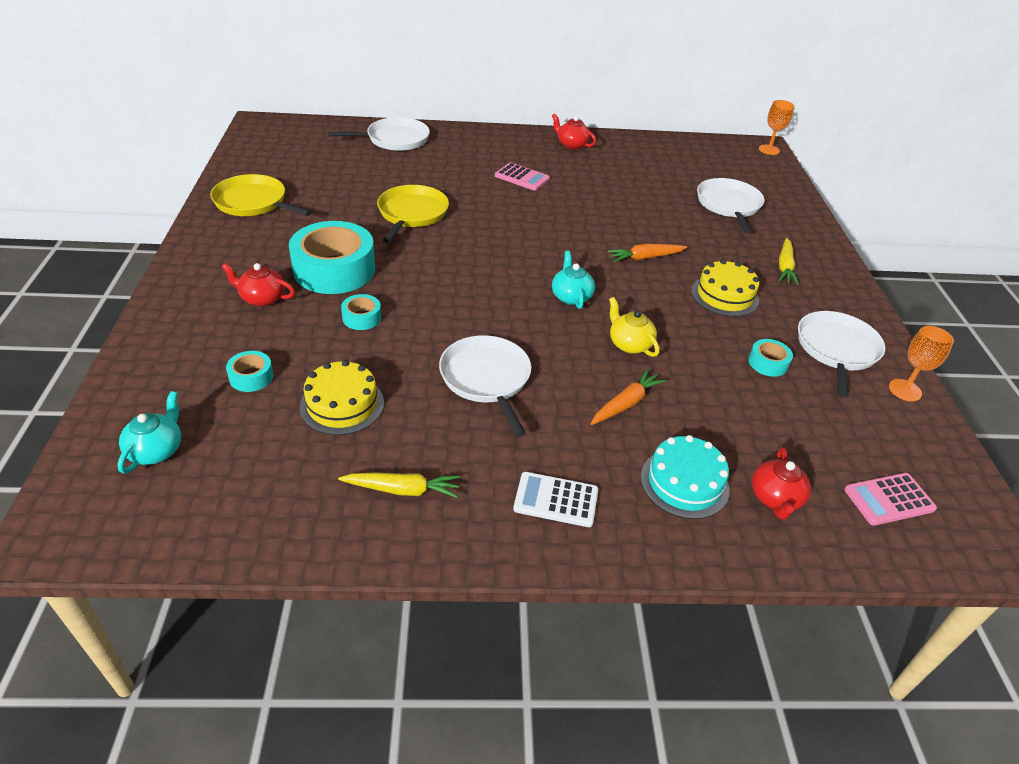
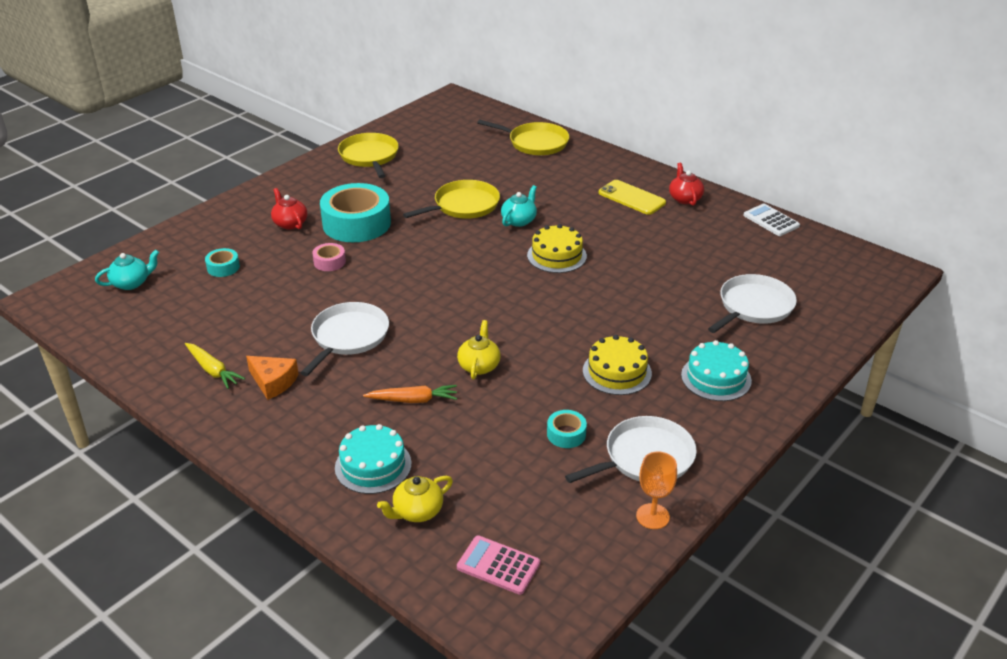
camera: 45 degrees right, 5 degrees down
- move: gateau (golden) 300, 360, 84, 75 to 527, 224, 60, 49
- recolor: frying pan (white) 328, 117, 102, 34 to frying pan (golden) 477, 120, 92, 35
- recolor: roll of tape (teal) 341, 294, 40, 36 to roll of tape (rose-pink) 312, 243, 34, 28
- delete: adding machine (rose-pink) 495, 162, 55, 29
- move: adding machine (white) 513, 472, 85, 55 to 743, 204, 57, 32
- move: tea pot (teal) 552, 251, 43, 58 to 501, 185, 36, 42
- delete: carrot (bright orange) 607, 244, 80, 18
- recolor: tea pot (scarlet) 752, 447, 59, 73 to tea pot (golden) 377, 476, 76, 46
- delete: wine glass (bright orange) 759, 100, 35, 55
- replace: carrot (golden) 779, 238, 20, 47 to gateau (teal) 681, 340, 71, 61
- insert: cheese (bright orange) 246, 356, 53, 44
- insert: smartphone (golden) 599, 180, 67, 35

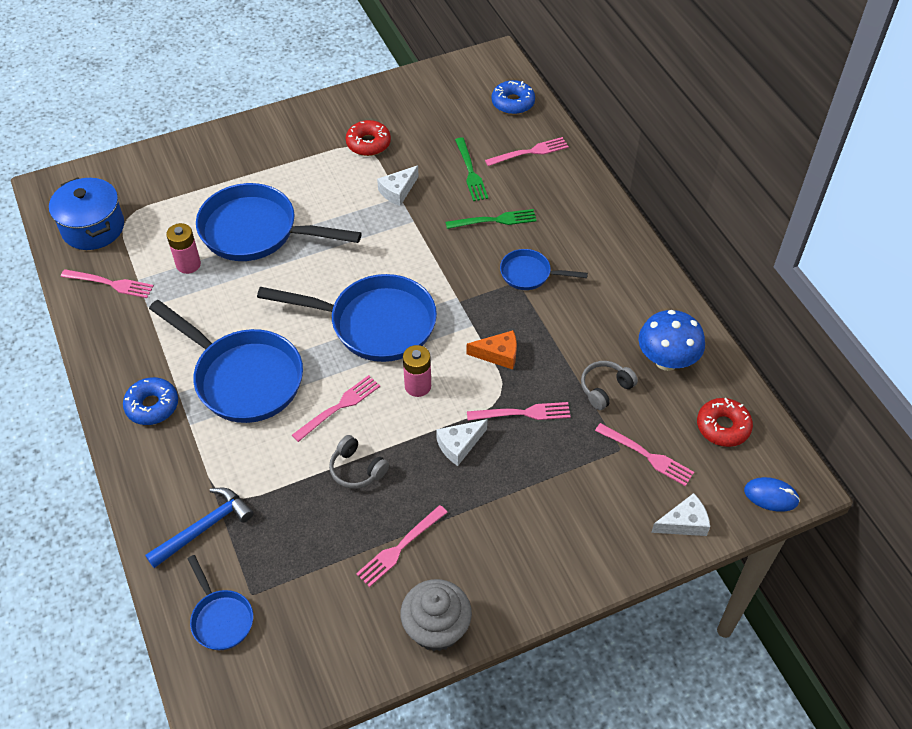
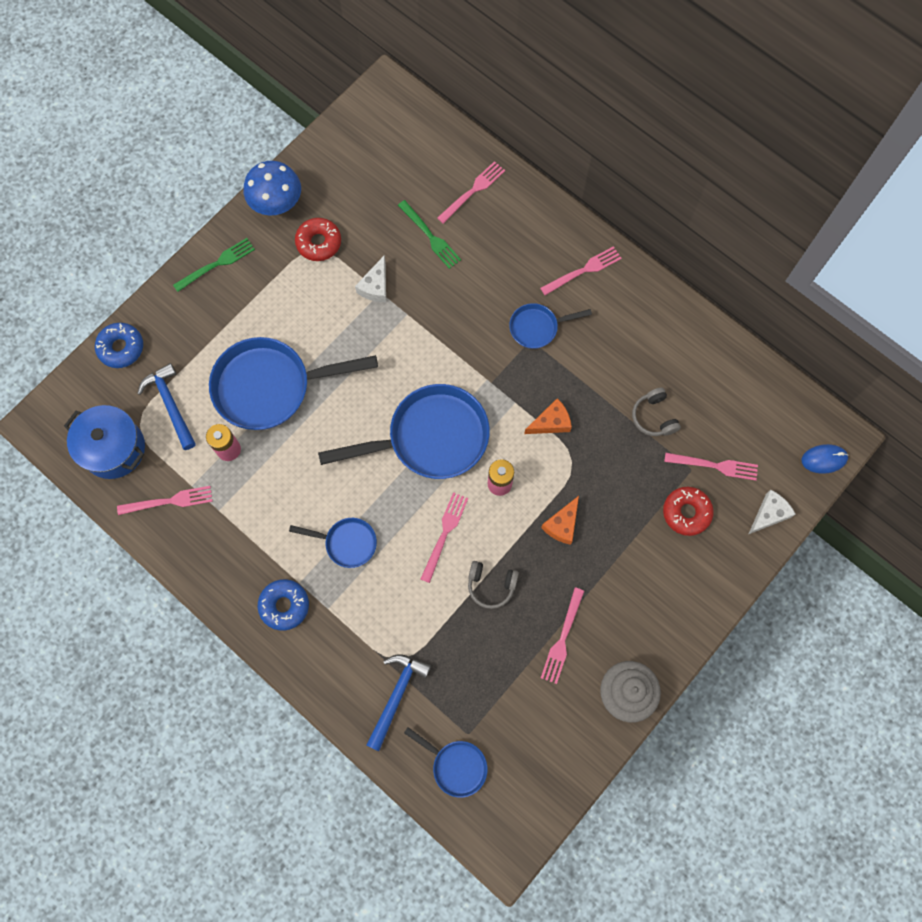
camera: 25 degrees left, 20 degrees up
- resize: frying pan (cobalt) 149, 300, 154, 123 = 289, 518, 88, 50 x0.50
- recolor: cheese (white) 436, 419, 52, 47 to cheese (bright orange) 541, 496, 38, 49
- move: fork (green) 446, 209, 91, 20 to 173, 238, 82, 54
- move: fork (rose-pink) 467, 402, 104, 19 to 540, 246, 82, 49
- move: glazed donut (cobalt) 491, 80, 44, 35 to 95, 323, 48, 45
- rotate: headset (grey) 581, 361, 57, 49 = 632, 387, 49, 49 45 degrees counterclockwise
- move: fungus (cobalt) 638, 310, 67, 61 to 244, 161, 57, 55
- move: glazed donut (scarlet) 697, 398, 56, 49 to 663, 487, 51, 49
- insert: claw hammer (cobalt) 137, 363, 59, 87

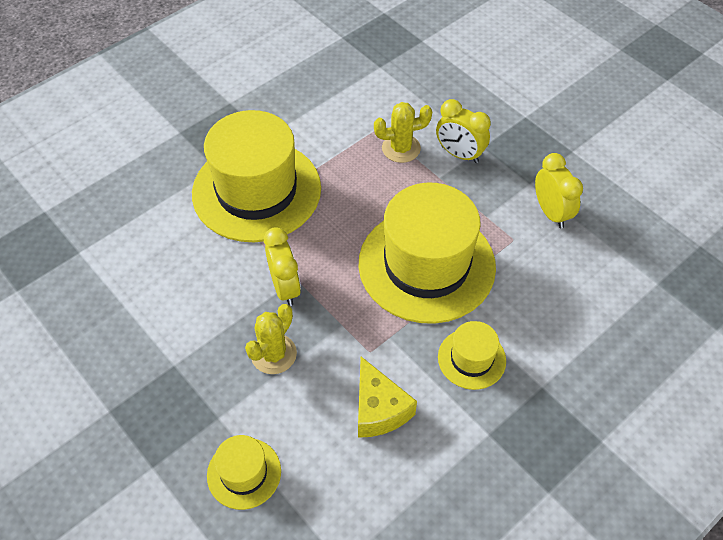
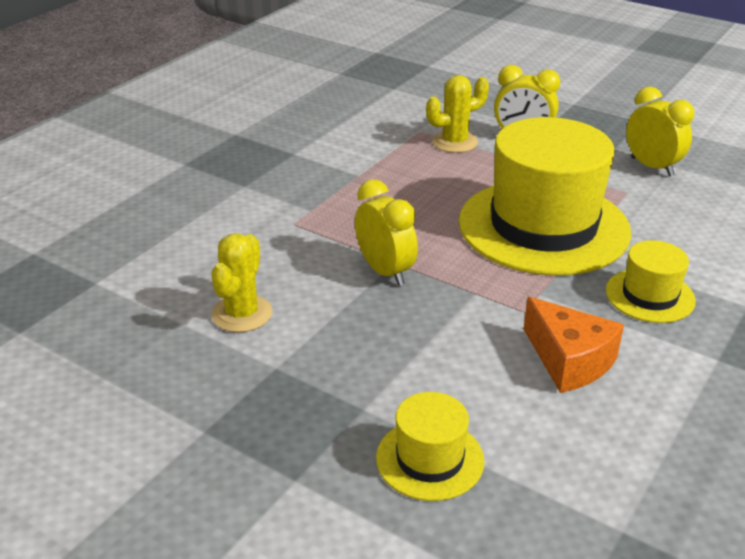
camera: 15 degrees left, 20 degrees down
- delete: hat (golden) 192, 110, 129, 132
- move: cactus (golden) 245, 304, 52, 70 to 211, 233, 61, 99
- recolor: cheese (golden) 358, 357, 59, 81 to cheese (bright orange) 524, 297, 100, 96

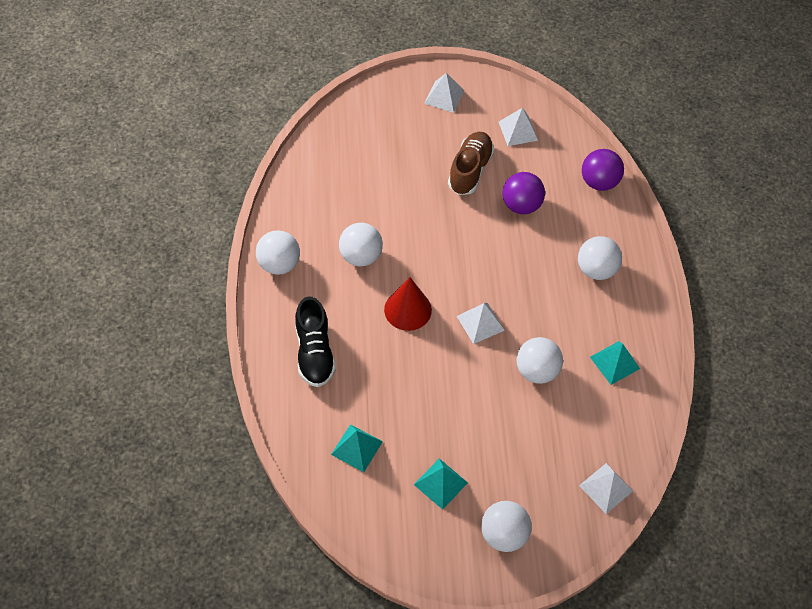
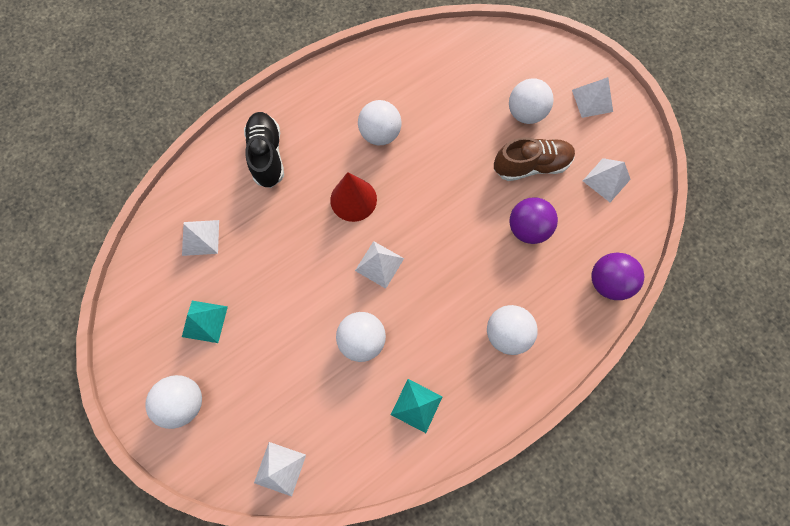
camera: 60 degrees right, 15 degrees up
- move: ball (white) 256, 230, 44, 45 to 509, 78, 45, 46
- rotate: lace-up shoe (black) 295, 296, 41, 91 = 244, 112, 40, 76 120 degrees clockwise
- recolor: pyramid (teal) 331, 424, 52, 48 to pyramid (white) 182, 220, 37, 36

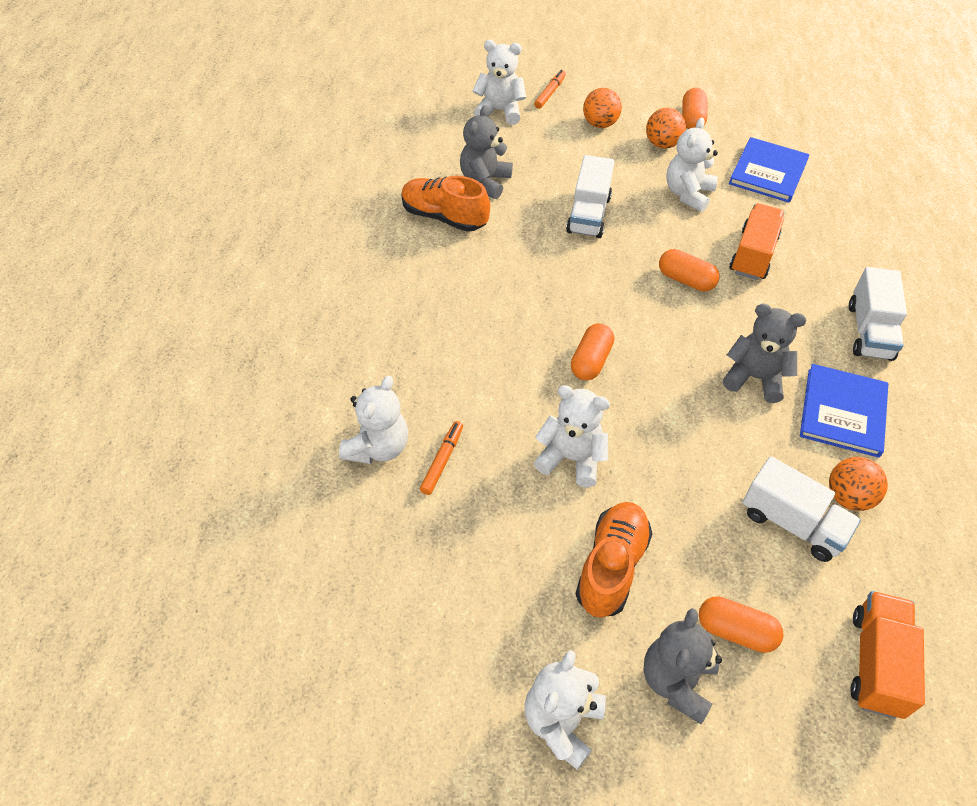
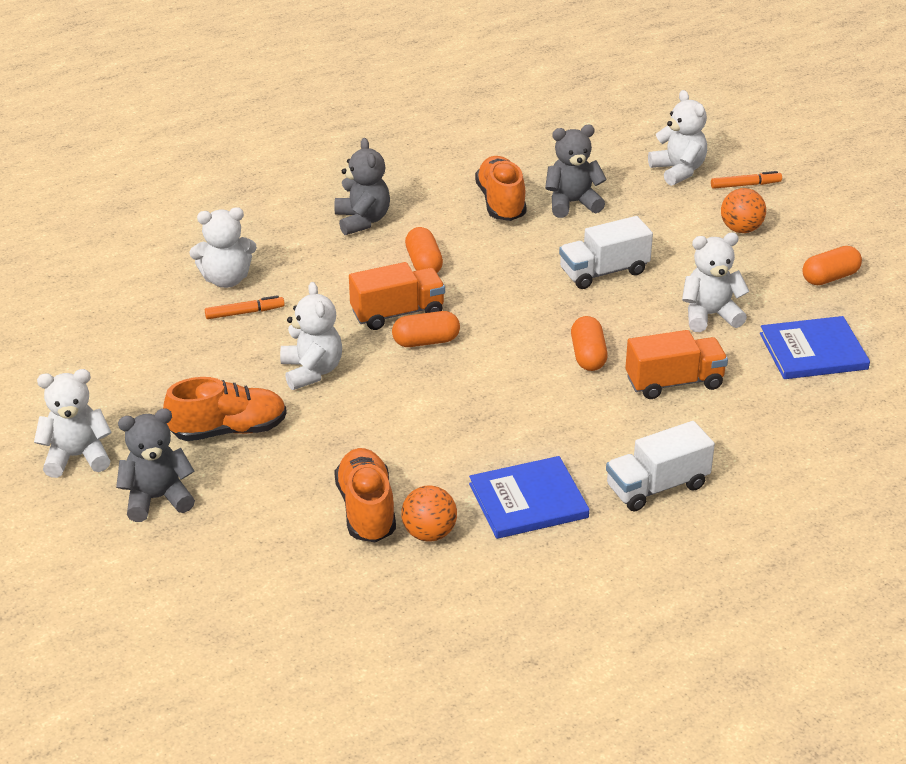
camera: 55 degrees right, 15 degrees down
- delete: ball (bright orange) 646, 108, 40, 41
- move: pill (bright orange) 699, 596, 85, 57 to 405, 227, 38, 46
- move: teddy (grey) 723, 304, 83, 99 to 334, 138, 56, 97
- replace: lorry (white) 743, 456, 118, 106 to lace-up shoe (bright orange) 334, 448, 62, 95
- move: lorry (bright orange) 850, 591, 75, 128 to 349, 262, 96, 68

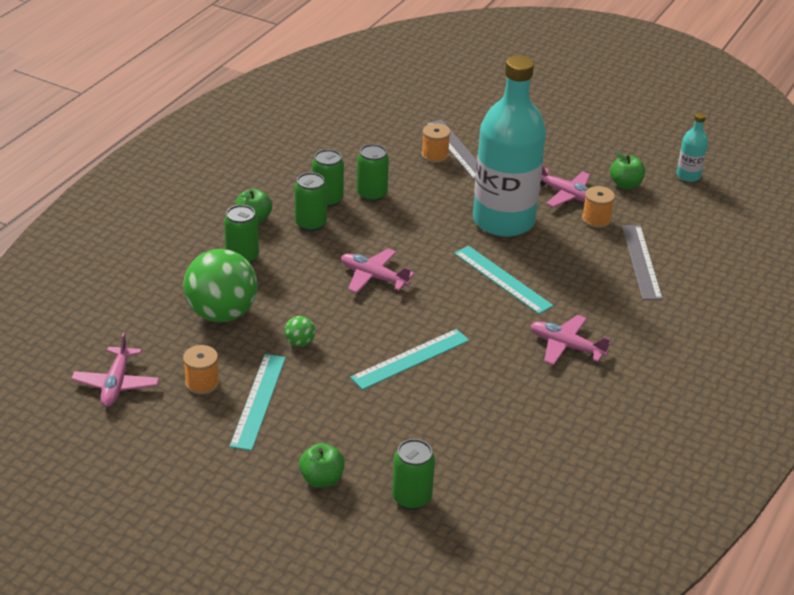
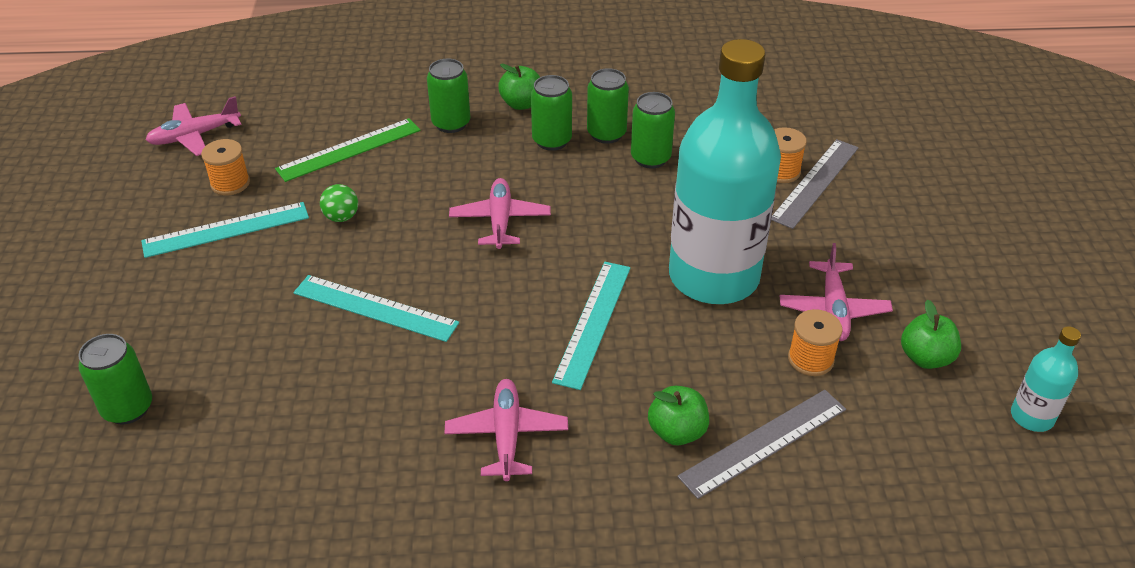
camera: 60 degrees right, 5 degrees up
- replace: ball (green) 183, 249, 74, 73 to straightedge (green) 275, 118, 145, 64
- move: apple fruit (green) 299, 443, 46, 45 to 648, 386, 61, 59

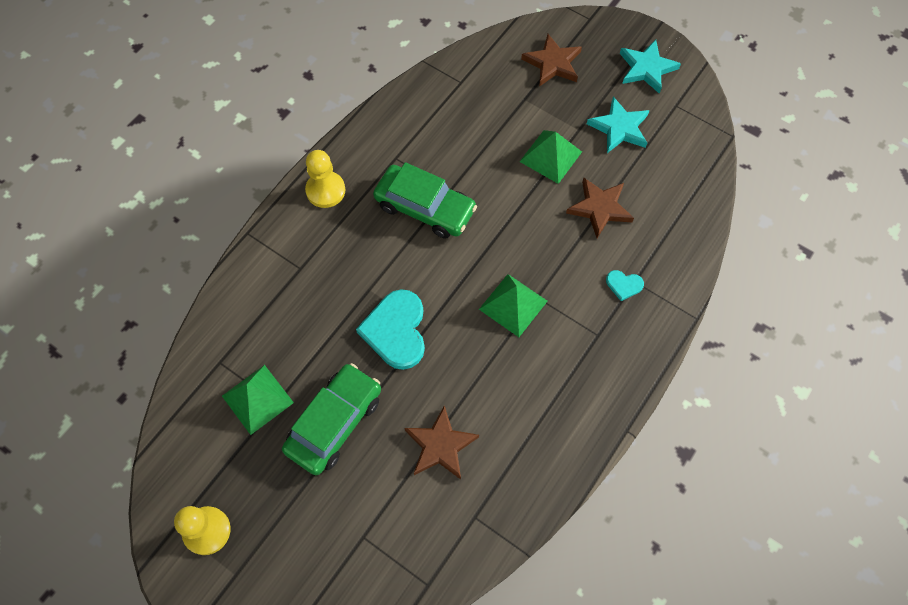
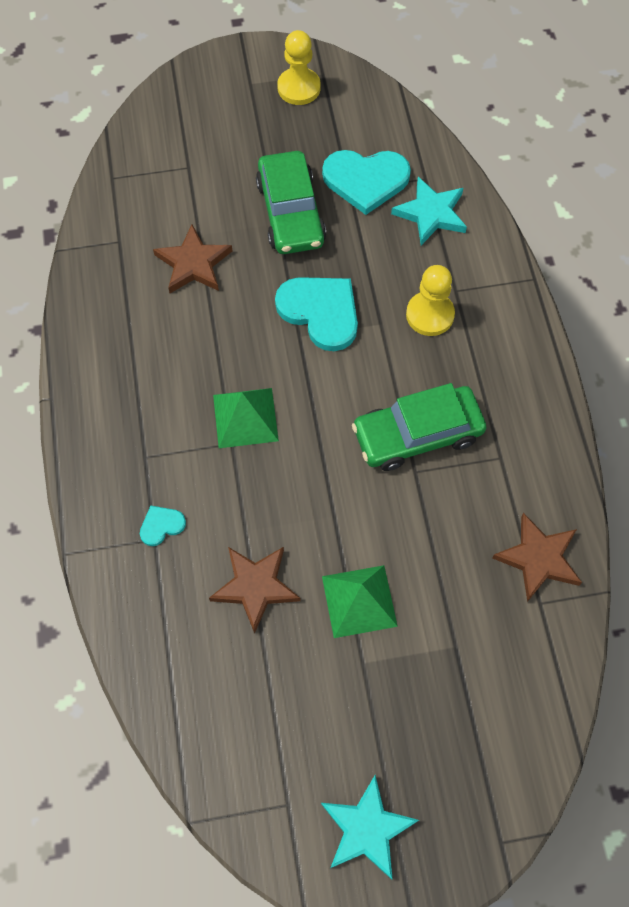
camera: 135 degrees right, 0 degrees up
- replace: pyramid (green) 222, 365, 72, 70 to heart (teal) 322, 150, 89, 65
- move: chess pawn (golden) 305, 150, 40, 58 to 406, 265, 49, 71
- move: star (dark brown) 521, 34, 61, 53 to 492, 513, 90, 89
- move: star (teal) 587, 96, 63, 57 to 391, 177, 76, 68

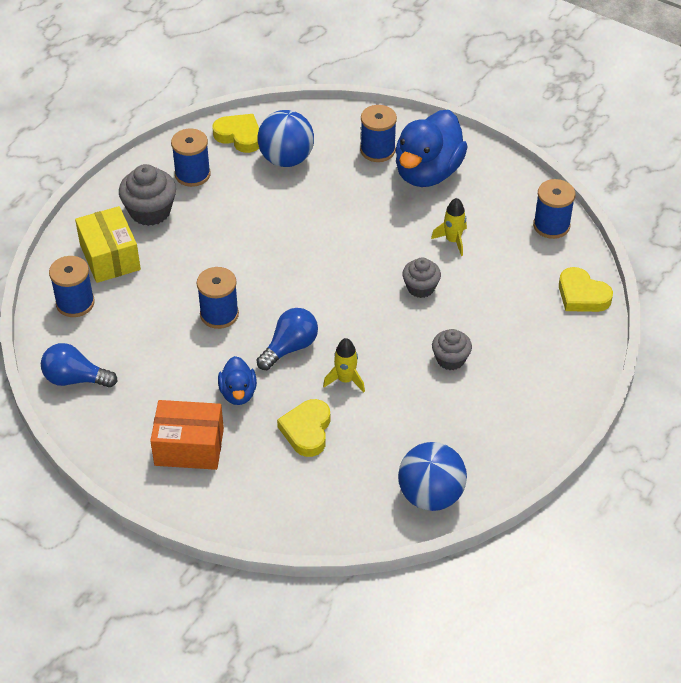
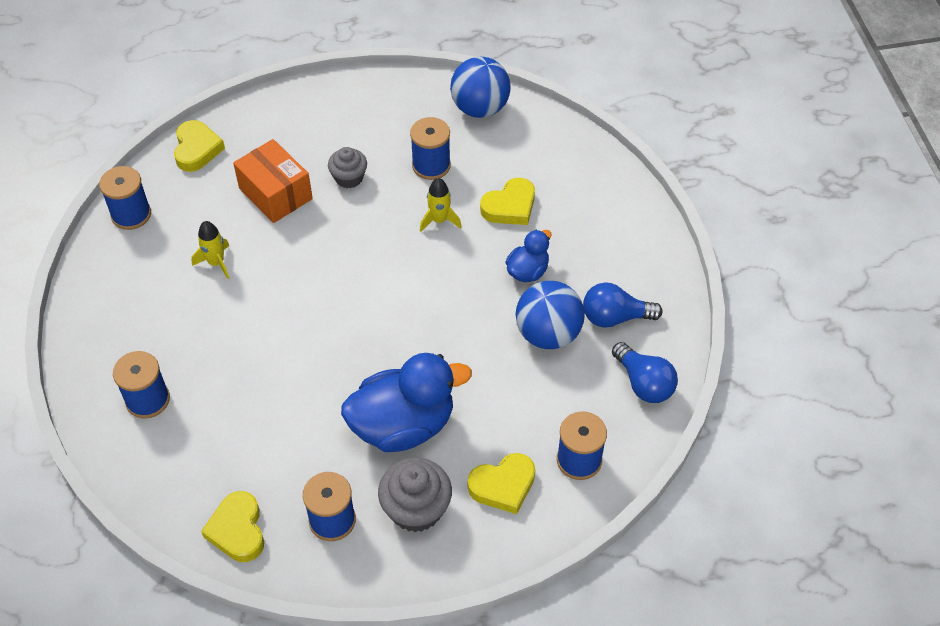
camera: 135 degrees left, 5 degrees up
- replace: package (golden) 75, 206, 66, 77 to heart (golden) 468, 453, 67, 61
- move: package (bright orange) 150, 400, 74, 70 to 233, 139, 80, 84
- move: bobbin (cobalt) 197, 267, 42, 62 to 410, 117, 41, 63
- move: ball (cobalt) 257, 110, 57, 57 to 516, 281, 69, 68
- move: light bulb (cobalt) 257, 308, 61, 62 to 583, 282, 80, 46
- move: toy duck (cobalt) 395, 110, 73, 77 to 341, 353, 131, 99
- delete: fairy cake (grey) 403, 258, 38, 40

